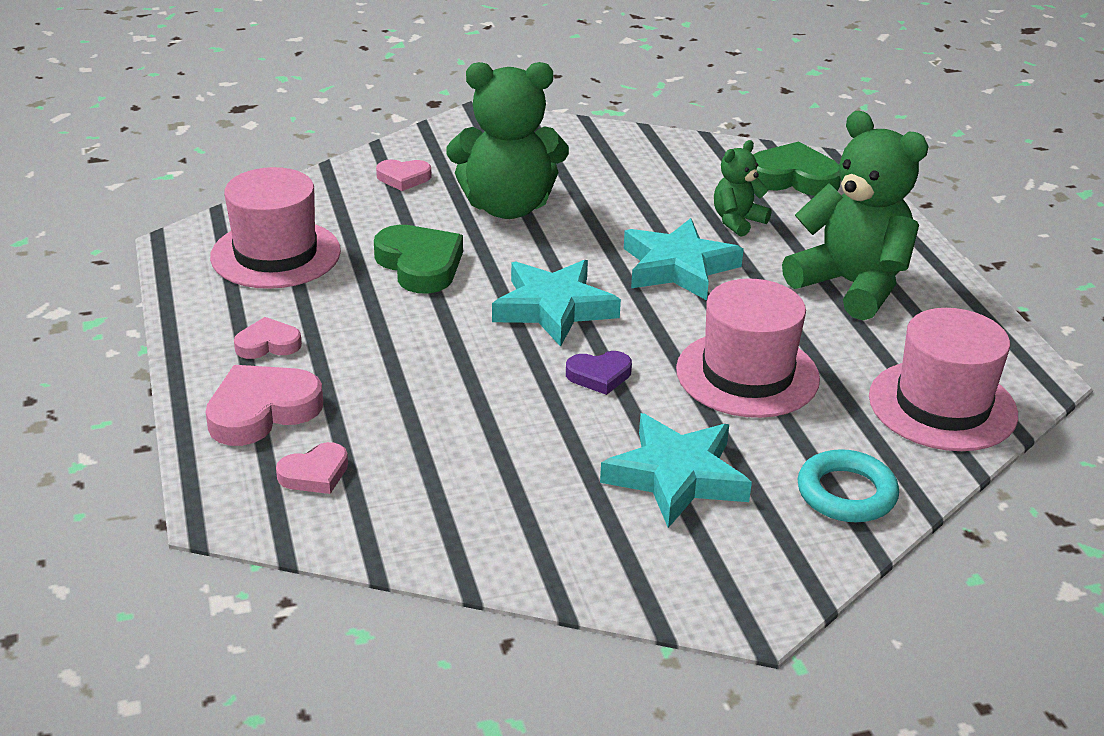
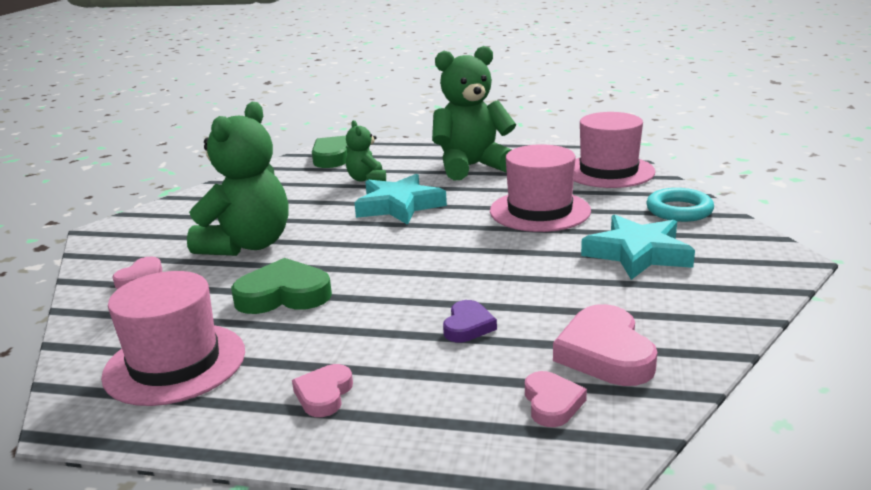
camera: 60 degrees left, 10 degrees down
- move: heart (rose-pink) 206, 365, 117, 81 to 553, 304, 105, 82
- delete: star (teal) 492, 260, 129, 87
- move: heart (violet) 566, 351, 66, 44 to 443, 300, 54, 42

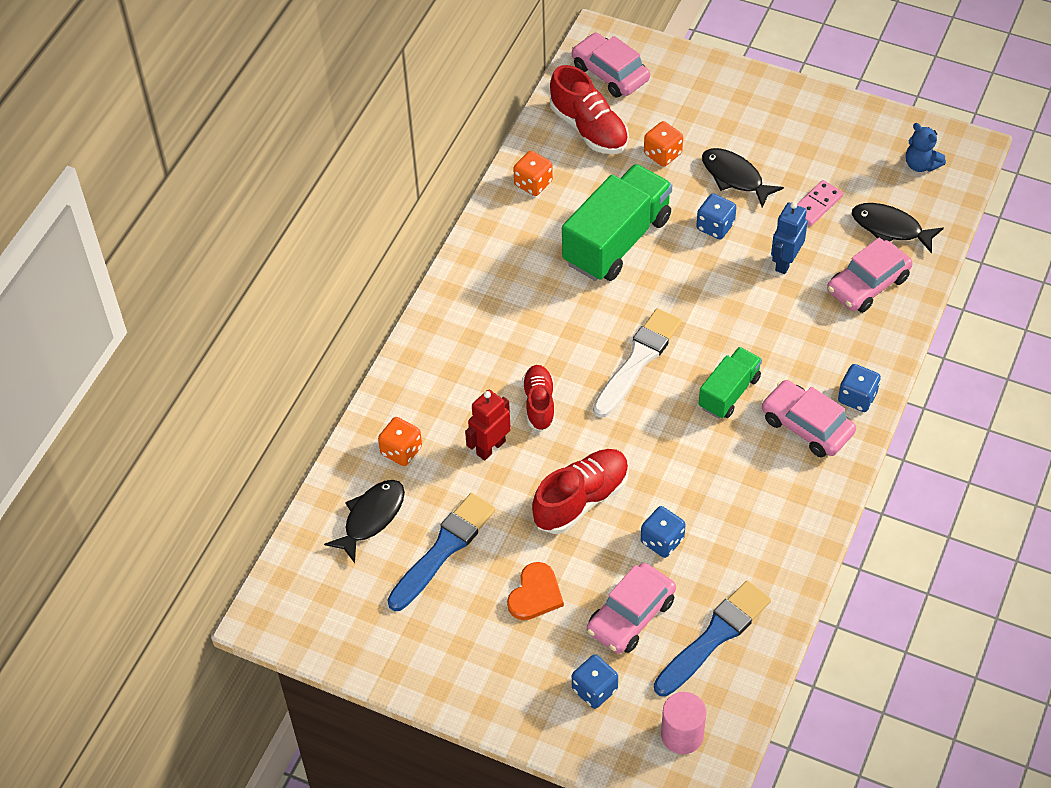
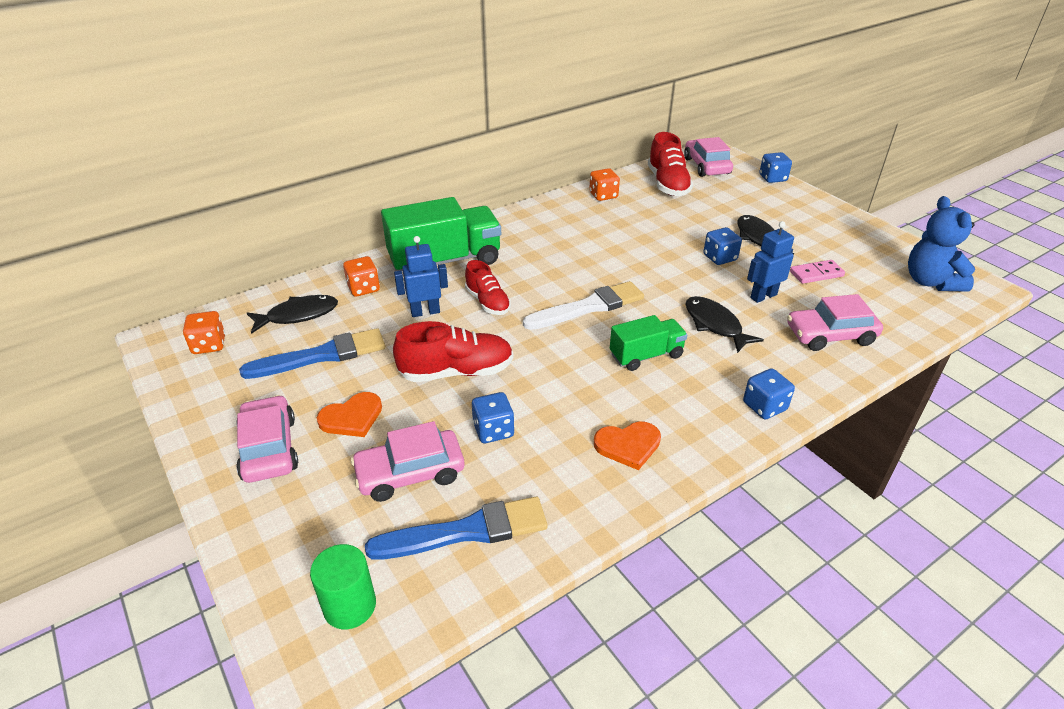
camera: 30 degrees right, 15 degrees down
- recolor: robot figure (scarlet) 465, 390, 46, 71 to robot figure (cobalt) 394, 236, 54, 81
- rotate: lace-up shoe (scarlet) 522, 365, 33, 66 = 465, 260, 46, 55 120 degrees clockwise
- move: lorry (green) 562, 164, 110, 117 to 381, 197, 120, 75
- move: dice (cobalt) 572, 654, 46, 55 to 759, 152, 33, 31
- move: dice (bright orange) 644, 121, 39, 46 to 183, 311, 42, 43
- recolor: cylinder shape (rose-pink) 661, 692, 45, 62 to cylinder shape (green) 310, 544, 66, 85
- move: automobile (rose-pink) 762, 380, 94, 77 to 236, 395, 62, 88
- move: fish (black) 852, 203, 92, 50 to 685, 296, 79, 57
- resize: teddy (cobalt) 906, 123, 40, 49 = 908, 196, 67, 96 x1.65
- insert: heart (bright orange) 594, 422, 67, 48

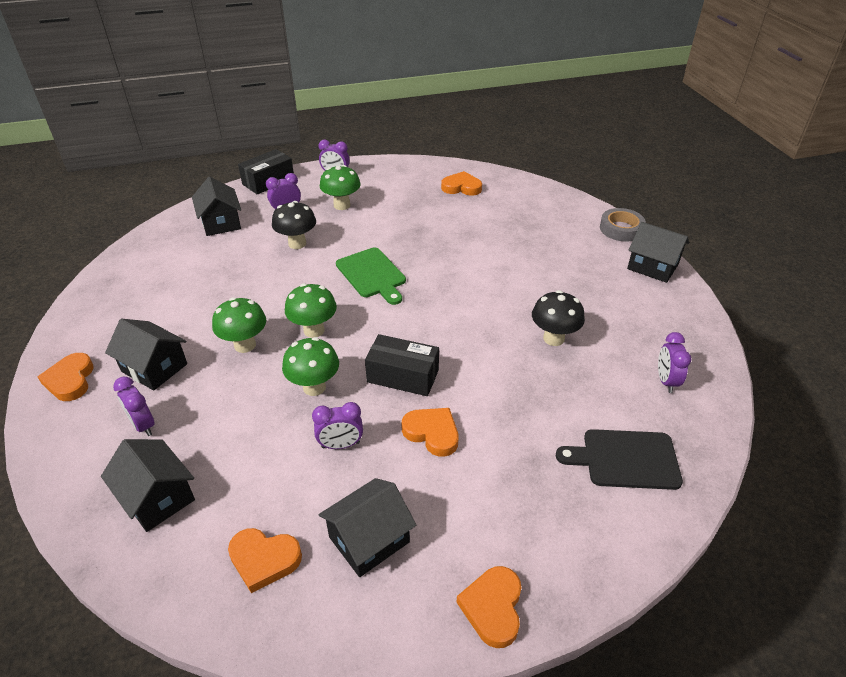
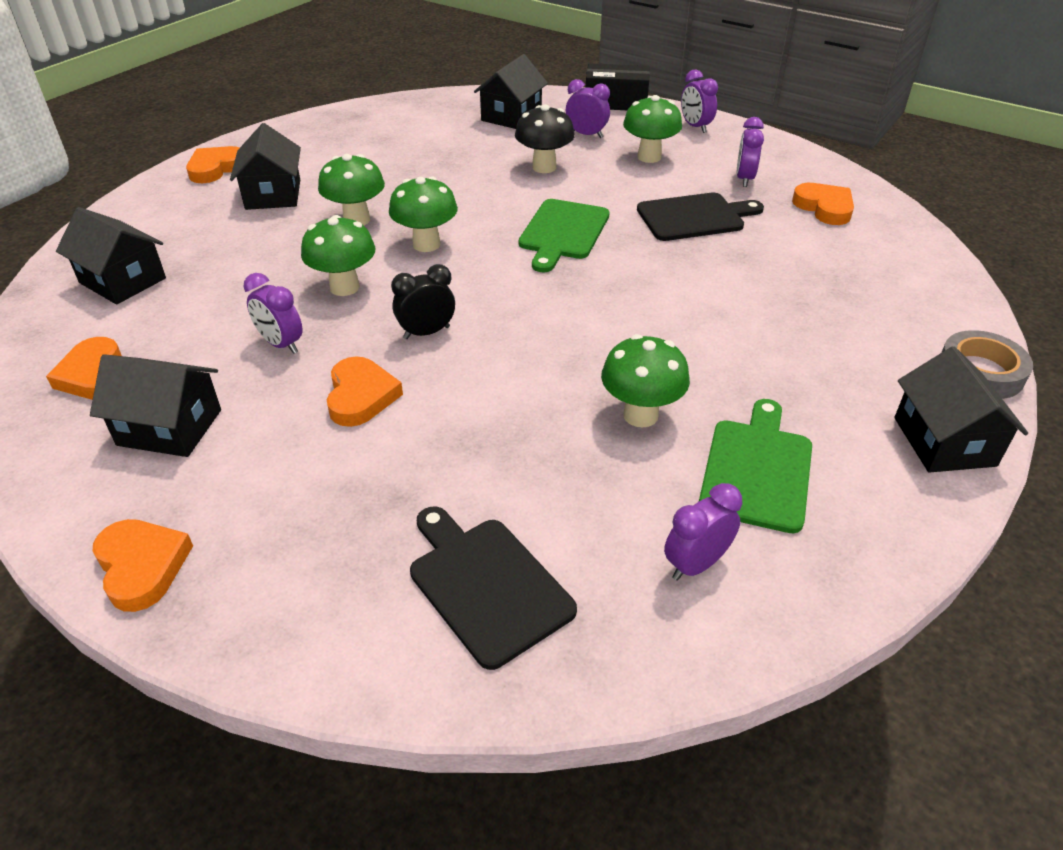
camera: 50 degrees right, 0 degrees up
- rotate: toy house (black) 101, 439, 94, 93 = 56, 207, 110, 98 60 degrees counterclockwise
- move: clock (violet) 113, 377, 42, 59 to 737, 117, 27, 70
- replace: package (black) 365, 334, 74, 62 to clock (black) 391, 264, 64, 75
- rotate: heart (bright orange) 456, 566, 66, 82 = 93, 519, 100, 93 90 degrees clockwise
- recolor: fungus (black) 532, 290, 53, 56 to fungus (green) 601, 334, 89, 94
- insert: chopping board (black) 637, 193, 127, 48
- insert: chopping board (green) 699, 399, 113, 134

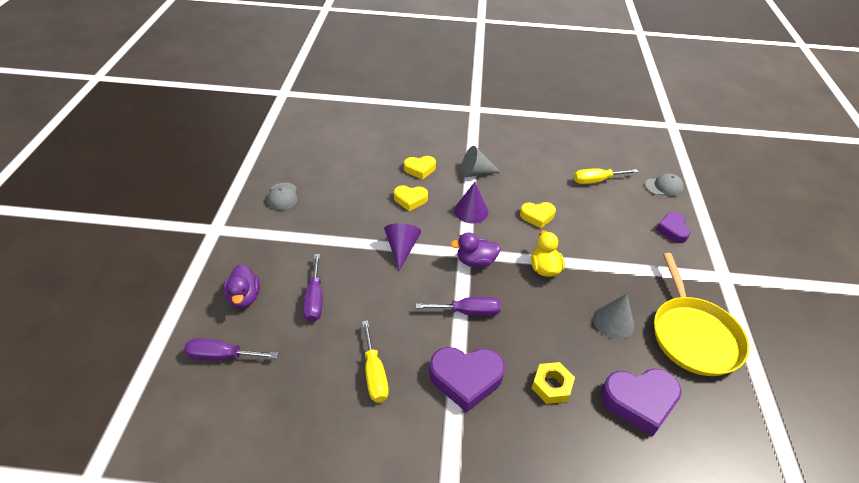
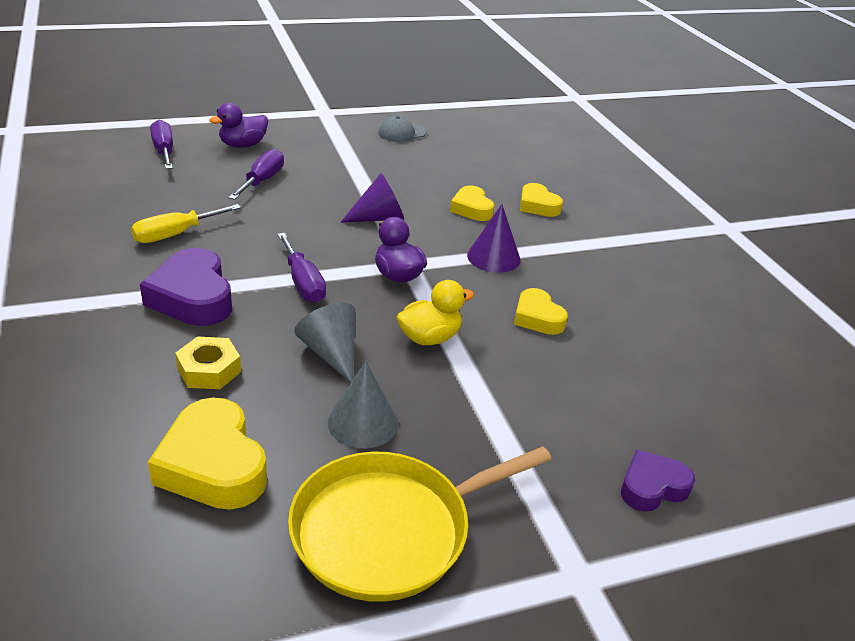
camera: 65 degrees right, 10 degrees down
- rotate: flat screwdriver (violet) 303, 254, 19, 68 = 228, 149, 56, 51 135 degrees clockwise
- move: cone (grey) 461, 146, 39, 31 to 294, 303, 61, 80
- delete: flat screwdriver (golden) 574, 168, 64, 16
- recolor: heart (violet) 600, 368, 82, 69 to heart (golden) 148, 398, 119, 112
- delete: baseball cap (grey) 645, 173, 38, 24

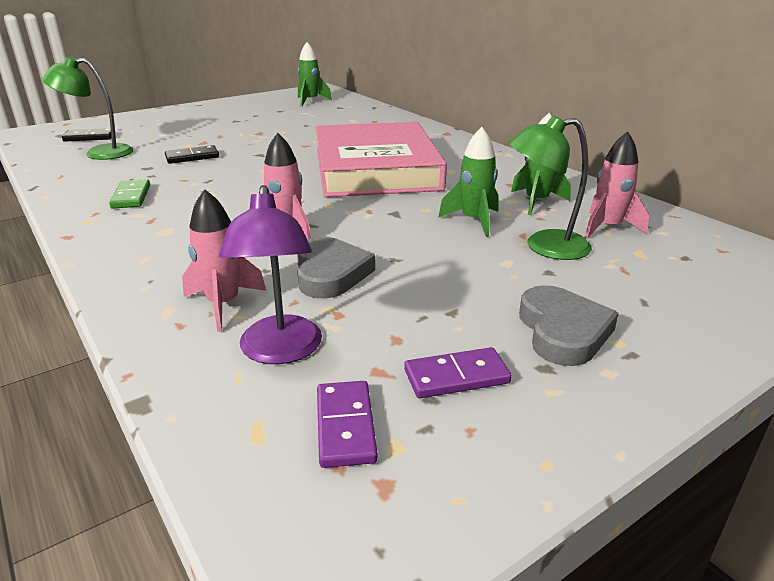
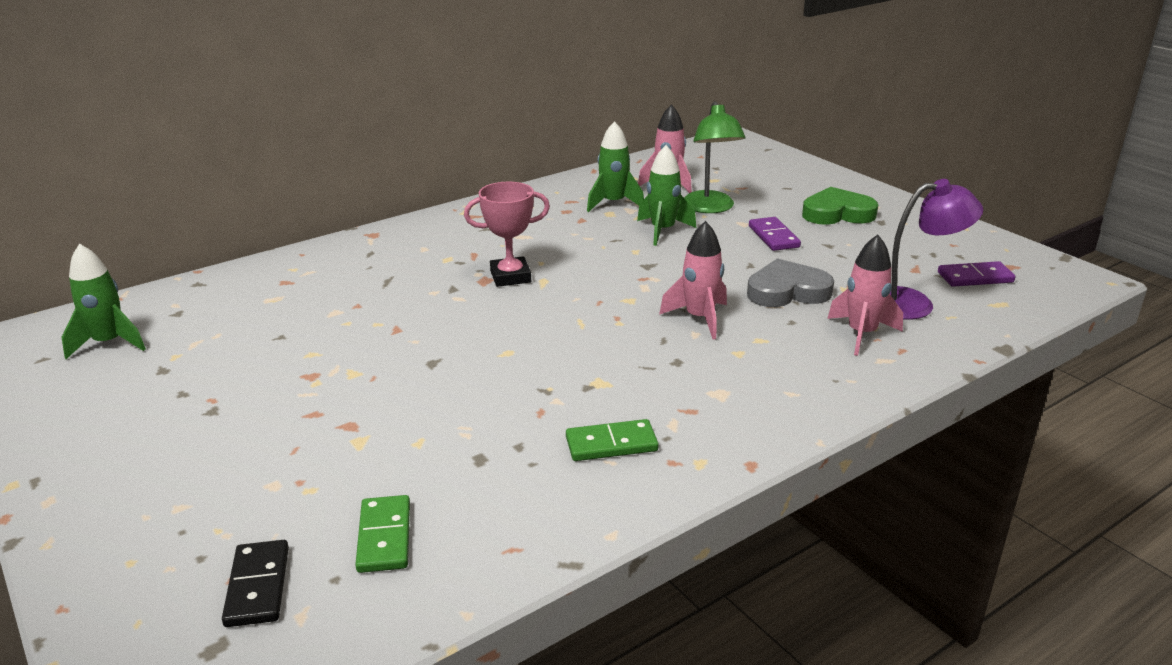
camera: 90 degrees left, 0 degrees up
- replace: lamp (green) 42, 56, 91, 104 to domino piece (green) 355, 495, 55, 78
- delete: domino piece (black) 165, 145, 54, 19
- replace: hardback (rose-pink) 316, 122, 131, 75 to prize cup (rose-pink) 464, 182, 86, 105
- move: domino piece (violet) 404, 347, 108, 51 to 749, 217, 52, 34
- recolor: heart (grey) 519, 285, 100, 81 to heart (green) 802, 187, 76, 38

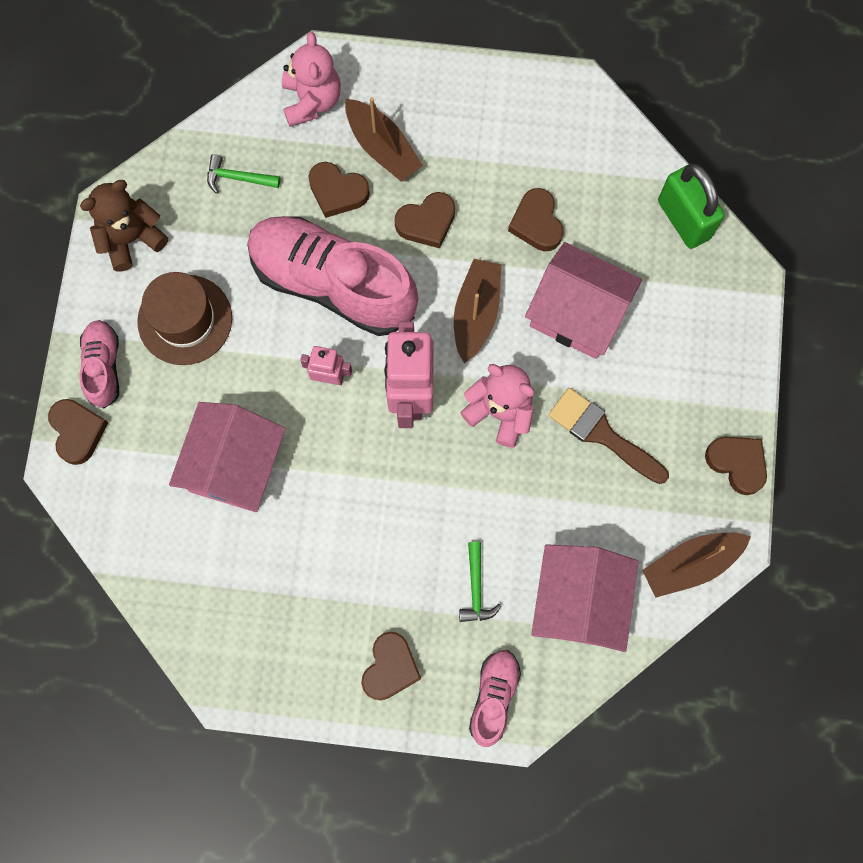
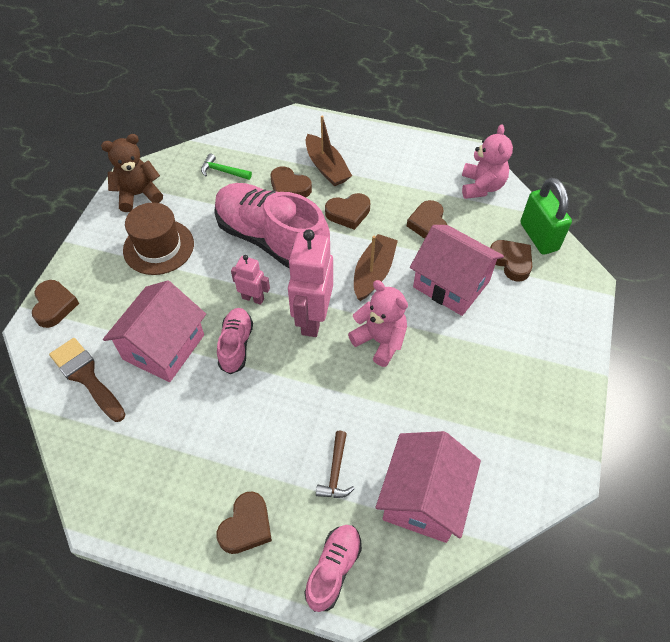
camera: 10 degrees right, 20 degrees down
- move: lace-up shoe (rose-pink) 79, 320, 40, 88 to 217, 308, 36, 66
- move: teddy (rose-pink) 282, 32, 59, 95 to 462, 124, 51, 75
- recolor: claw hammer (green) 459, 542, 42, 80 to claw hammer (dark brown) 316, 431, 39, 67
- move: brush (dark brown) 548, 388, 121, 96 to 49, 338, 77, 84
- delete: boat (dark brown) 642, 532, 109, 66
- move: heart (dark brown) 705, 437, 62, 58 to 490, 240, 42, 41

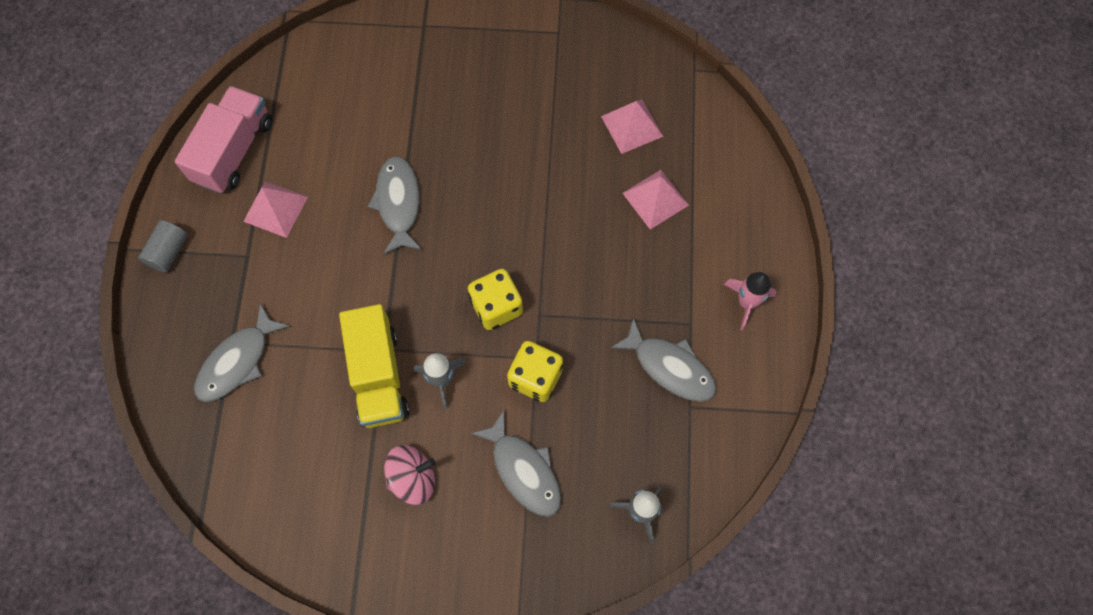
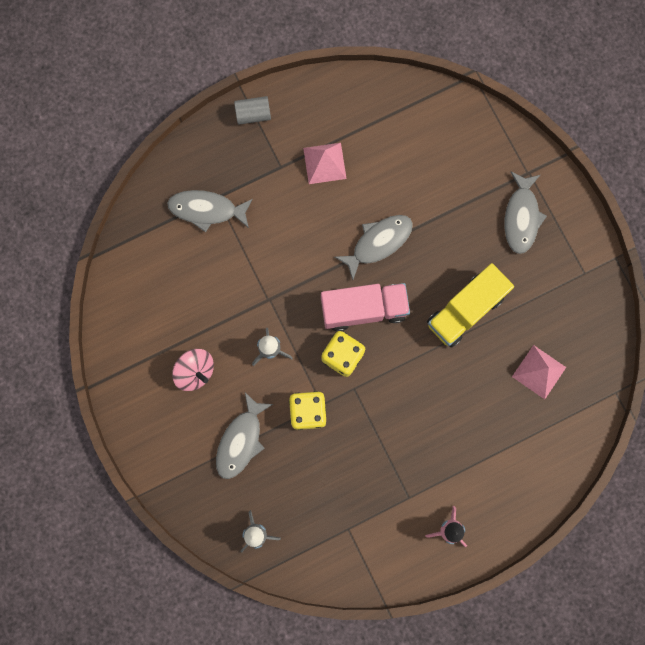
camera: 60 degrees right, 10 degrees up
- move: lorry (rose-pink) 175, 86, 97, 107 to 321, 283, 89, 48
- move: lorry (golden) 339, 304, 70, 124 to 427, 263, 87, 85
- move: fish (grey) 611, 317, 106, 85 to 505, 172, 42, 82
- delete: pyramid (rose-pink) 623, 170, 66, 59

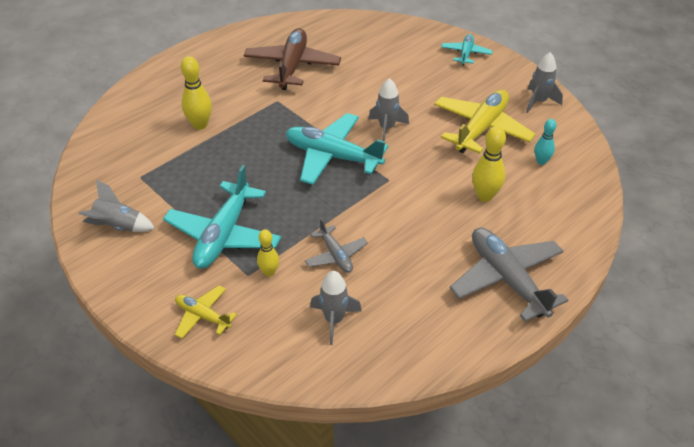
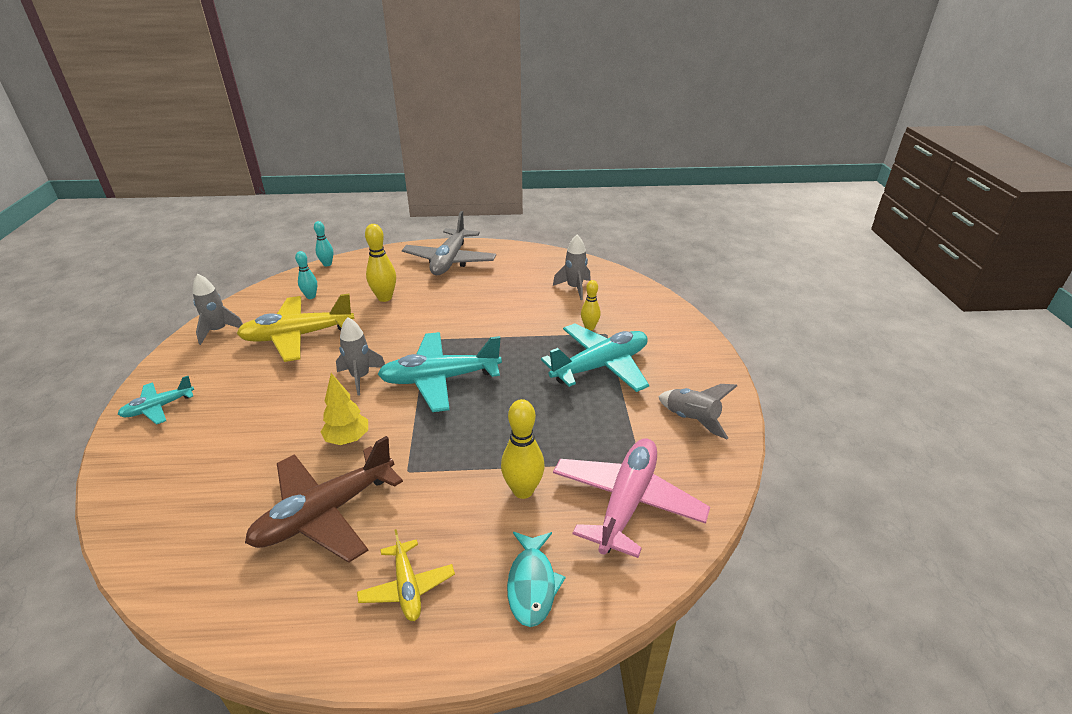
camera: 140 degrees left, 10 degrees down
- move: plane (golden) 175, 285, 62, 54 to 357, 529, 98, 92
- rotate: plane (teal) 286, 113, 102, 72 = 378, 332, 124, 80 105 degrees clockwise
- delete: plane (grey) 305, 218, 63, 55
- insert: tenpin (teal) 314, 221, 19, 45
- insert: toy tree (golden) 321, 373, 47, 72
- insert: fish (teal) 507, 532, 59, 95
- insert: plane (rose-pink) 553, 438, 157, 120

